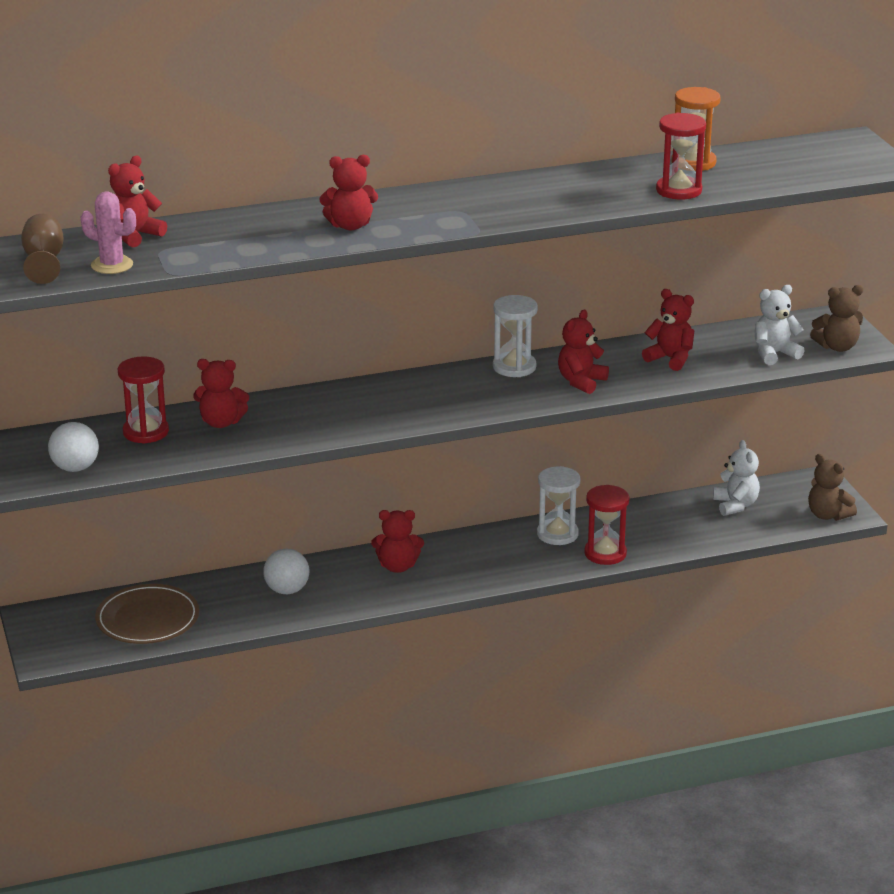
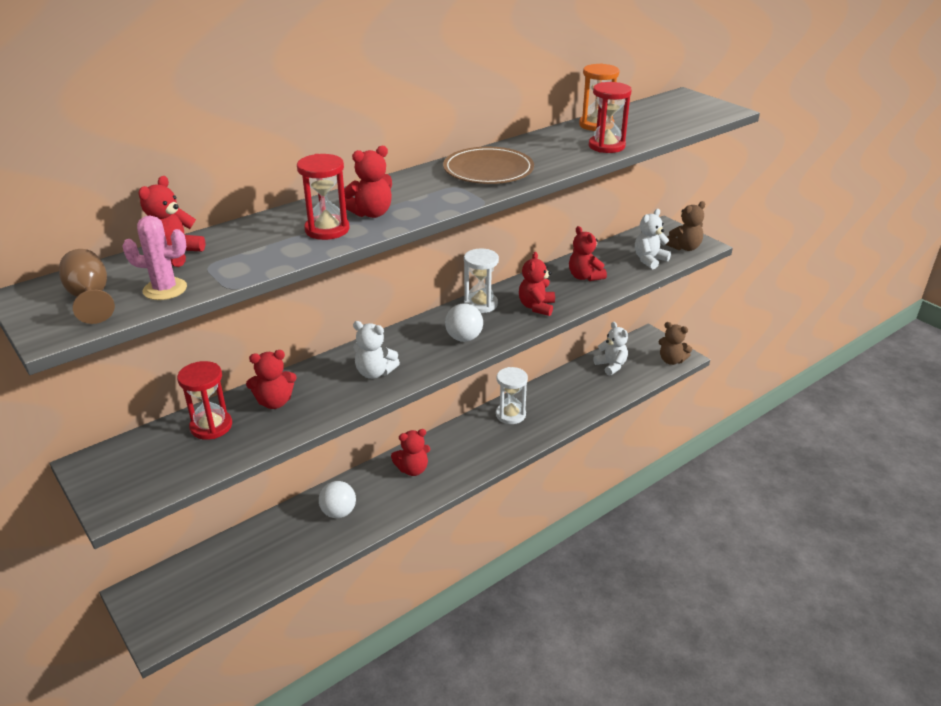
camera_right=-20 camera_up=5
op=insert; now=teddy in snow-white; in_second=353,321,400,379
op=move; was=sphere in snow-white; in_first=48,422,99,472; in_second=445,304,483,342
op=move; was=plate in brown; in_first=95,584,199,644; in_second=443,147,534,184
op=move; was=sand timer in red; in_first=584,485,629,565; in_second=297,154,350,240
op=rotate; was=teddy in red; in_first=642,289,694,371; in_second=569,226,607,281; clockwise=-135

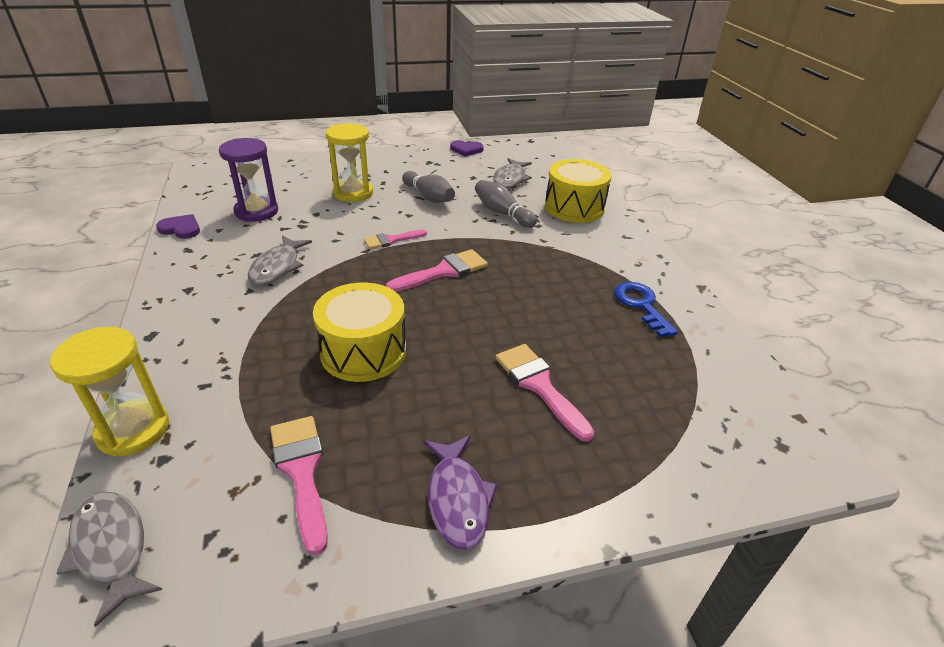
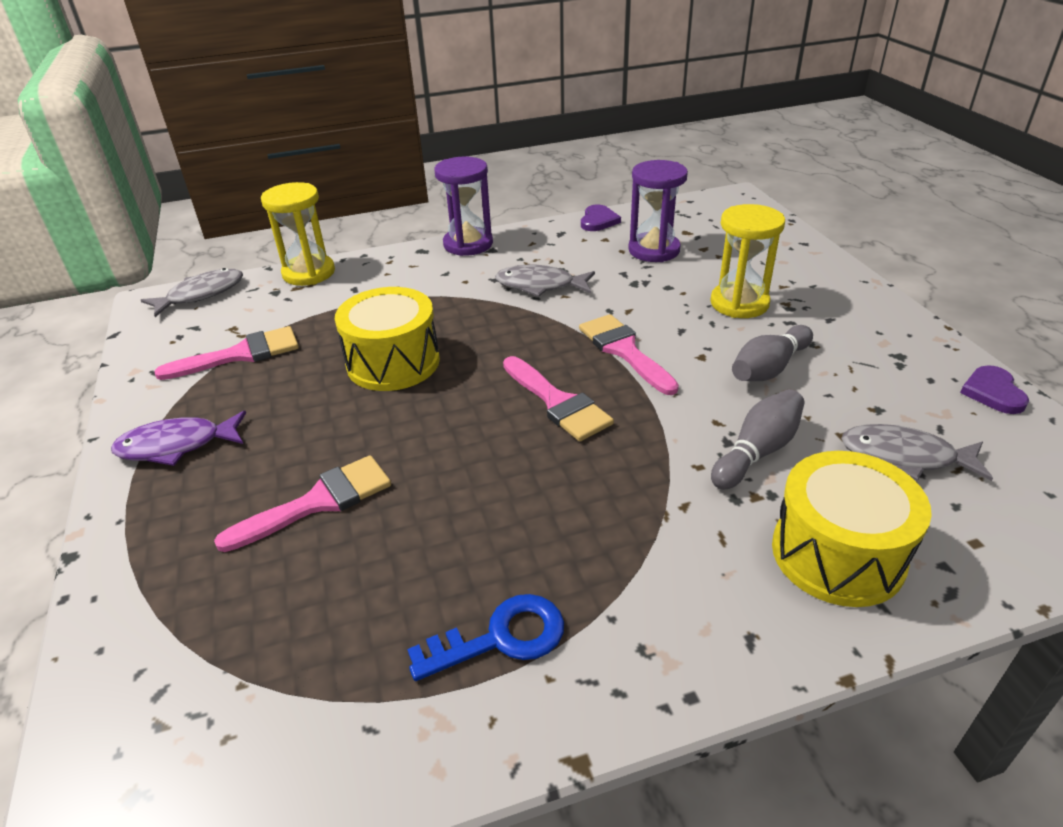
camera_right=90 camera_up=0
op=insert; now=sand timer in royal purple; in_second=434,157,493,256
op=resize; was=paintbrush in rosy; in_first=364,230,427,249; in_second=579,314,679,395; ratio=1.56

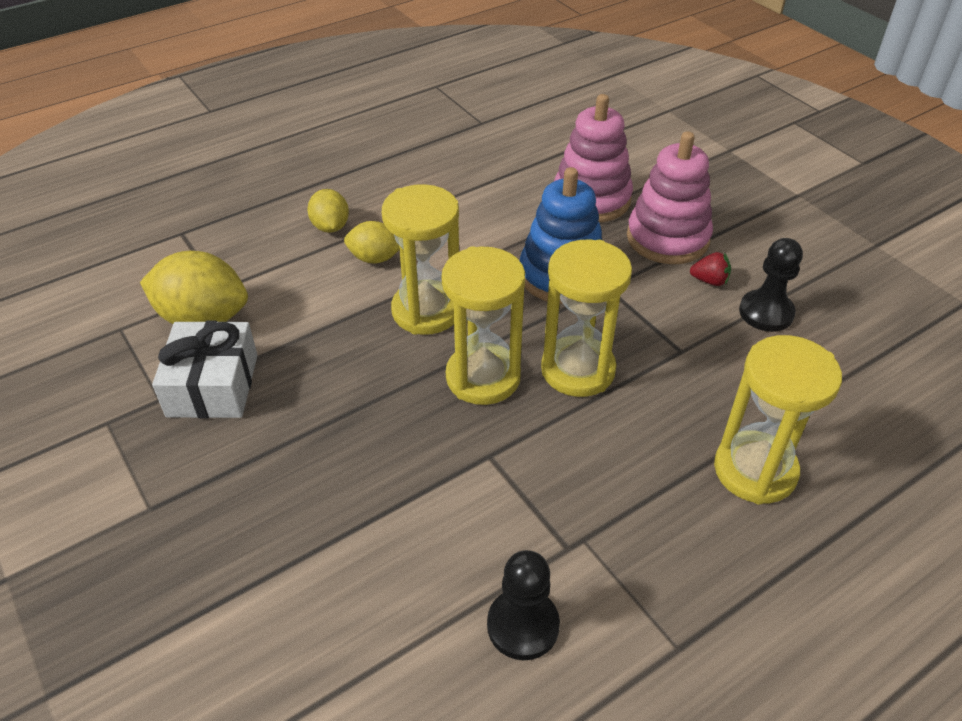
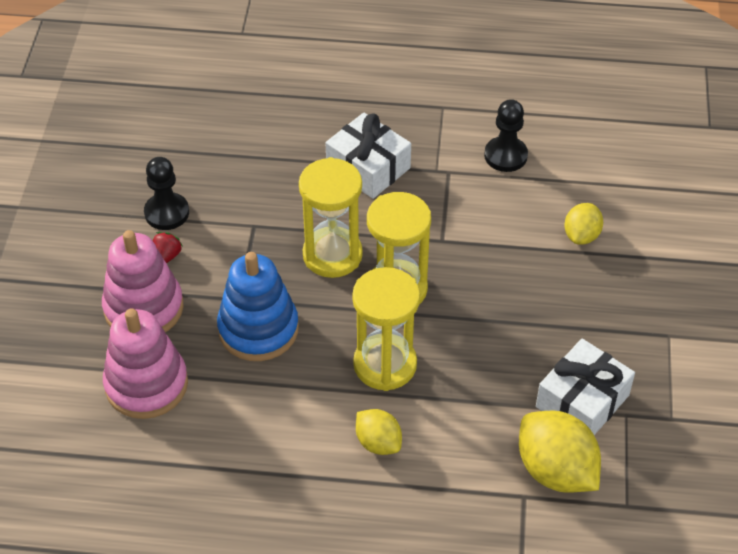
camera_right=-140 camera_up=5
op=delete; was=sand timer in golden; in_first=714,335,842,505
op=insert; now=wrapped gift in snow-white; in_second=326,112,411,199
op=move; was=lemon in golden; in_first=307,189,349,233; in_second=564,203,603,245
op=rotate; was=strawberry in red; in_first=690,252,731,286; in_second=153,232,183,263; clockwise=60

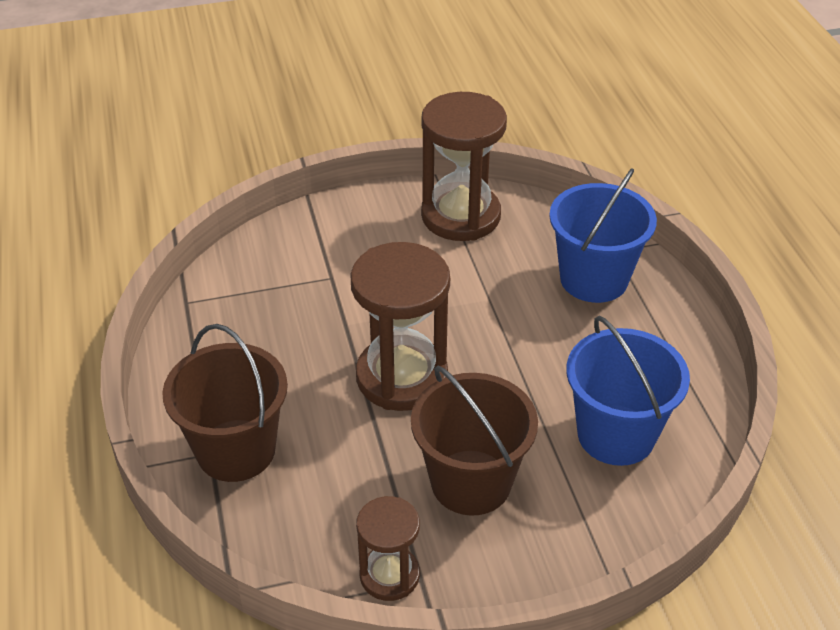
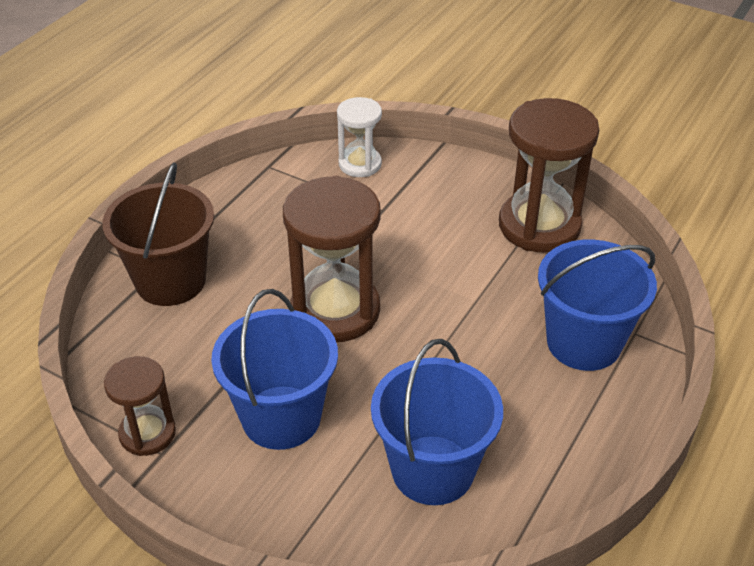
camera_right=45 camera_up=0
op=insert; now=sand timer in snow-white; in_second=337,97,382,177
op=recolor; was=sand bucket in brown; now=sand bucket in blue; in_first=411,365,538,516; in_second=211,289,338,450

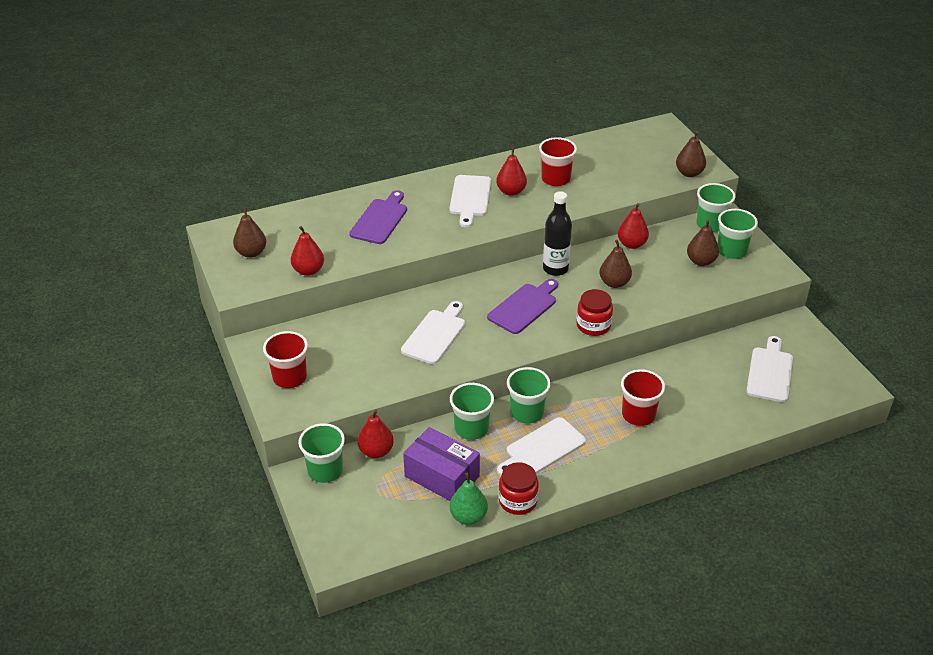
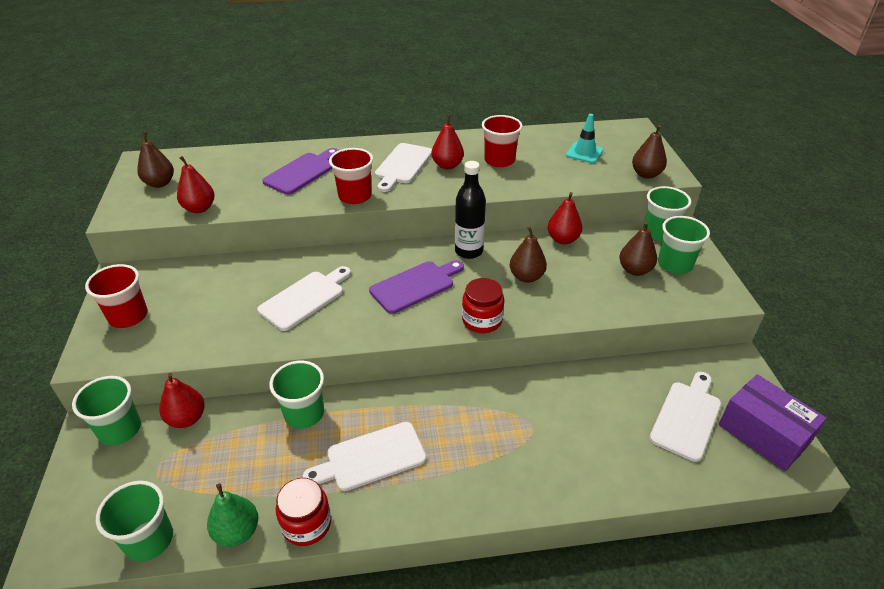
camera_right=15 camera_up=0
op=insert; now=road cone in aqua; in_second=566,114,603,163
op=move; was=package in royal purple; in_first=403,427,480,501; in_second=718,374,827,471
op=move; was=beaker in emerald; in_first=507,367,551,424; in_second=96,481,173,562
op=move; was=beaker in red; in_first=621,369,665,426; in_second=329,148,373,204

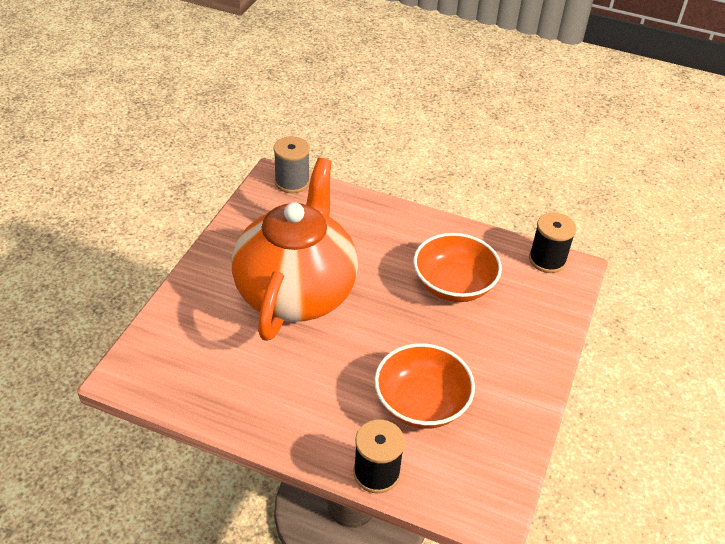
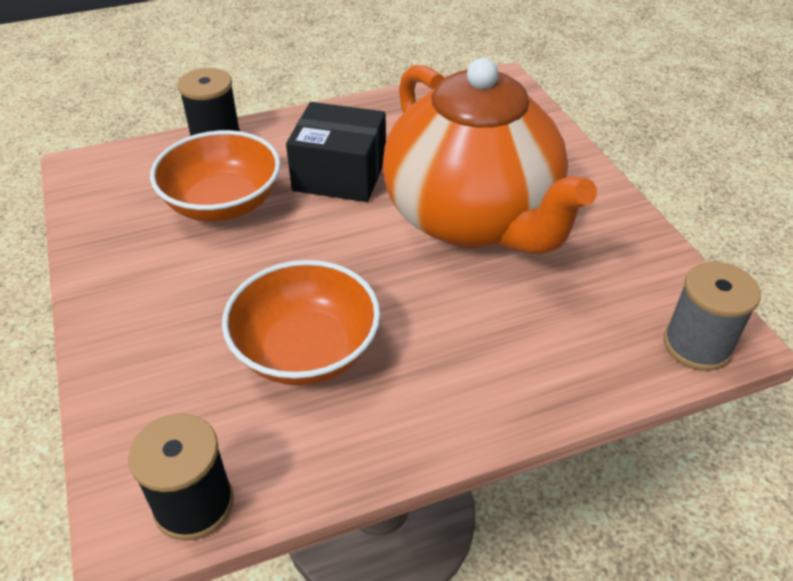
camera_right=140 camera_up=0
op=insert; now=package in black; in_second=286,102,386,202

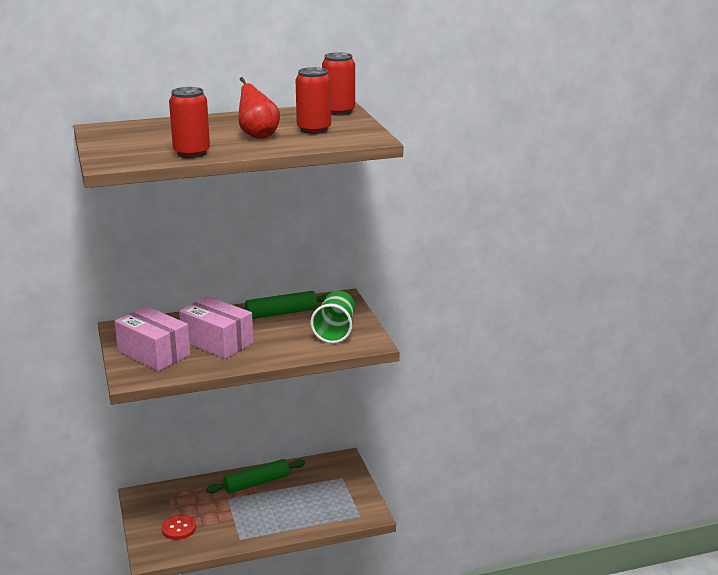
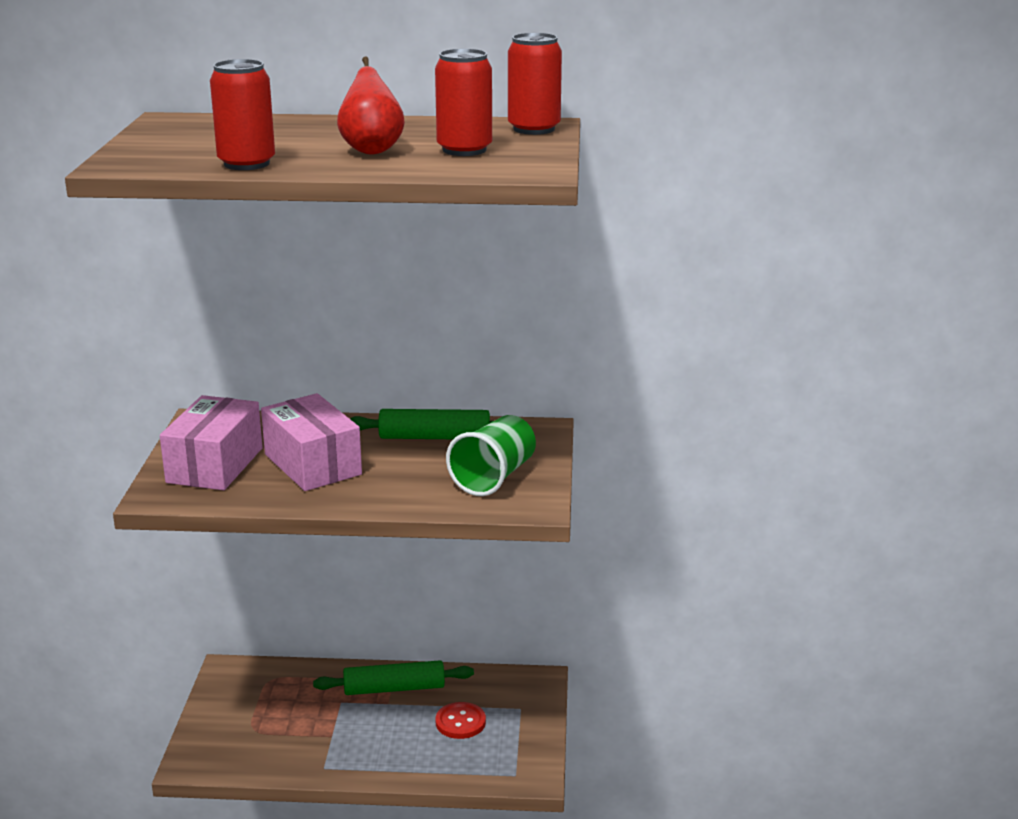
camera_right=20 camera_up=0
op=move; was=button in red; in_first=162,515,196,540; in_second=436,702,486,739
op=rotate; was=package in rosy; in_first=114,306,190,371; in_second=160,395,263,490; clockwise=45

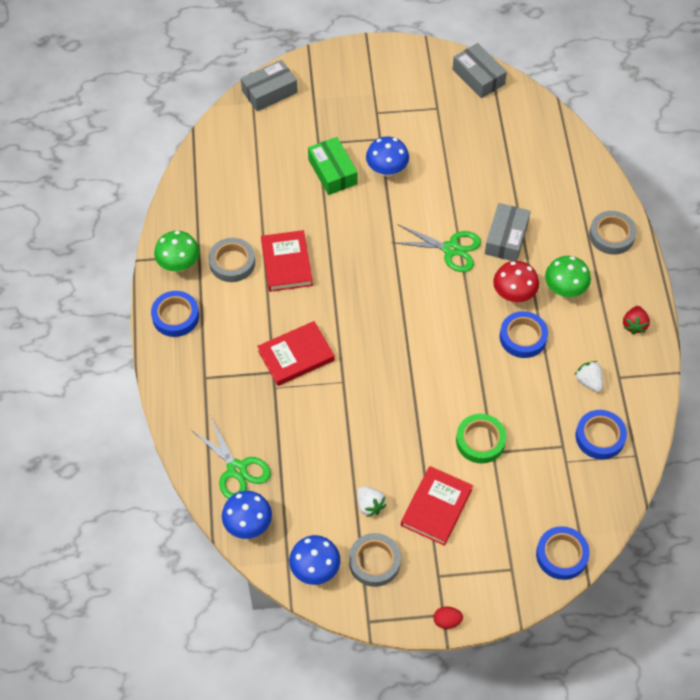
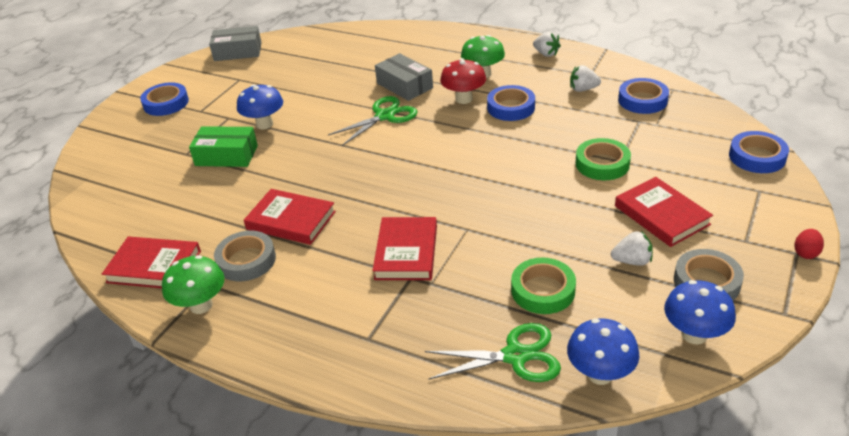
camera_right=-55 camera_up=-20
op=delete; was=package in ash-grey; in_first=241,60,298,111
op=delete; was=tape in ash-grey; in_first=589,211,637,255
op=insert; now=hardback in red; in_second=102,237,201,288
op=insert; now=tape in emerald; in_second=511,258,576,314
op=move; was=tape in blue; in_first=151,291,199,337; in_second=140,82,189,116
op=recolor; was=strawberry in red; now=strawberry in snow-white; in_first=623,306,650,335; in_second=533,32,561,57

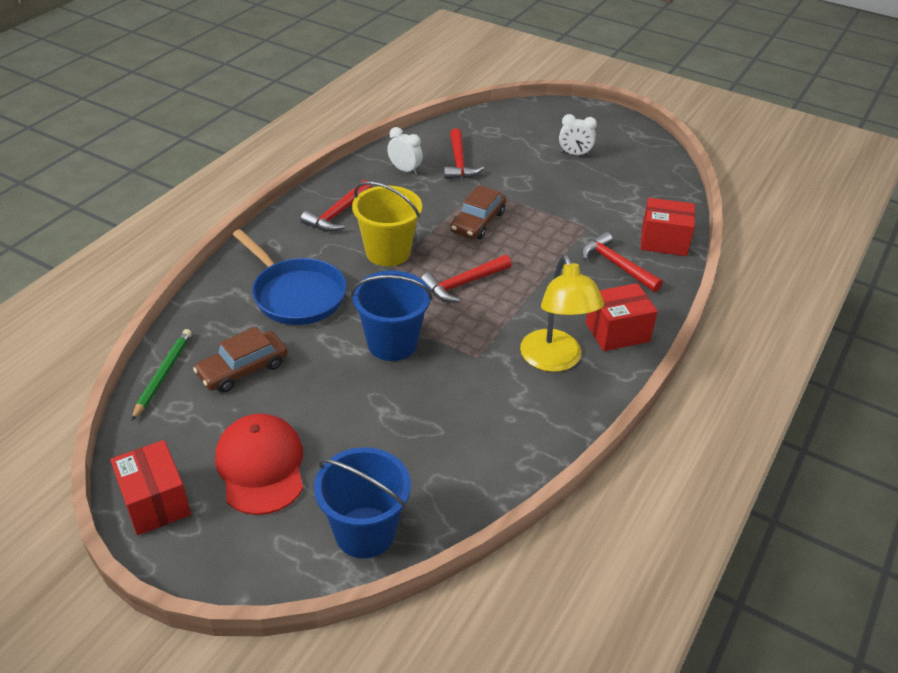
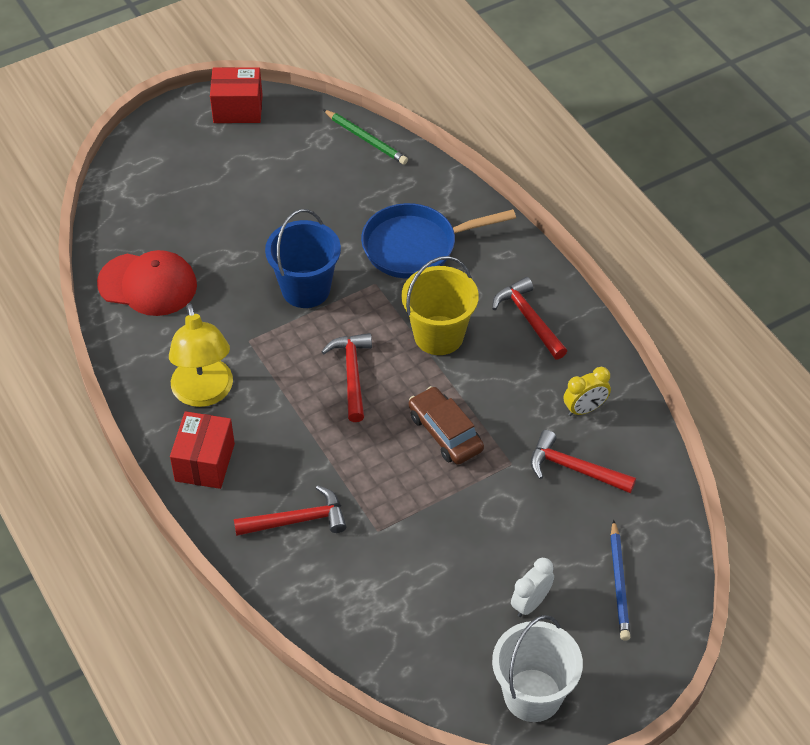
camera_right=120 camera_up=10
op=delete; was=toy car in brown; in_first=193,327,288,392
op=delete; was=sand bucket in blue; in_first=314,447,411,558
op=delete; was=package in red; in_first=640,198,695,256
op=insert; now=sand bucket in snow-white; in_second=492,615,583,722
op=insert; now=pencil in blue; in_second=610,520,630,641
op=move; was=baseball cap in red; in_first=215,414,303,515; in_second=97,250,197,316
op=recolor; was=clock in snow-white; now=clock in golden; in_first=387,127,423,175; in_second=564,367,611,416
op=rotate; was=lamp in golden; in_first=520,255,604,372; in_second=169,303,233,407; clockwise=-120

